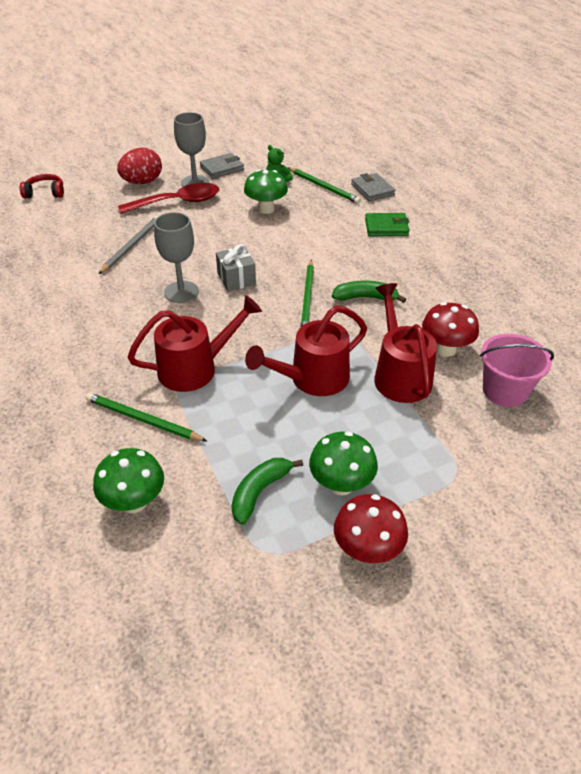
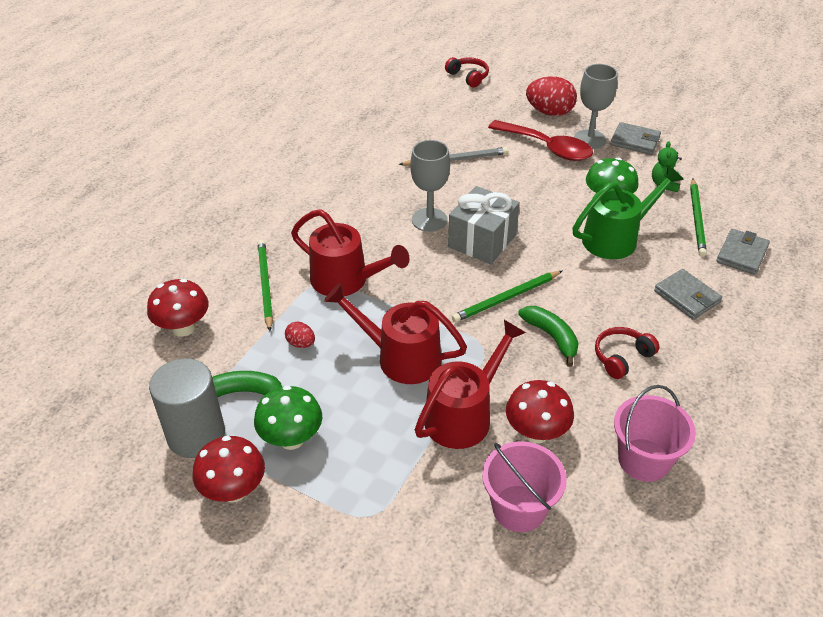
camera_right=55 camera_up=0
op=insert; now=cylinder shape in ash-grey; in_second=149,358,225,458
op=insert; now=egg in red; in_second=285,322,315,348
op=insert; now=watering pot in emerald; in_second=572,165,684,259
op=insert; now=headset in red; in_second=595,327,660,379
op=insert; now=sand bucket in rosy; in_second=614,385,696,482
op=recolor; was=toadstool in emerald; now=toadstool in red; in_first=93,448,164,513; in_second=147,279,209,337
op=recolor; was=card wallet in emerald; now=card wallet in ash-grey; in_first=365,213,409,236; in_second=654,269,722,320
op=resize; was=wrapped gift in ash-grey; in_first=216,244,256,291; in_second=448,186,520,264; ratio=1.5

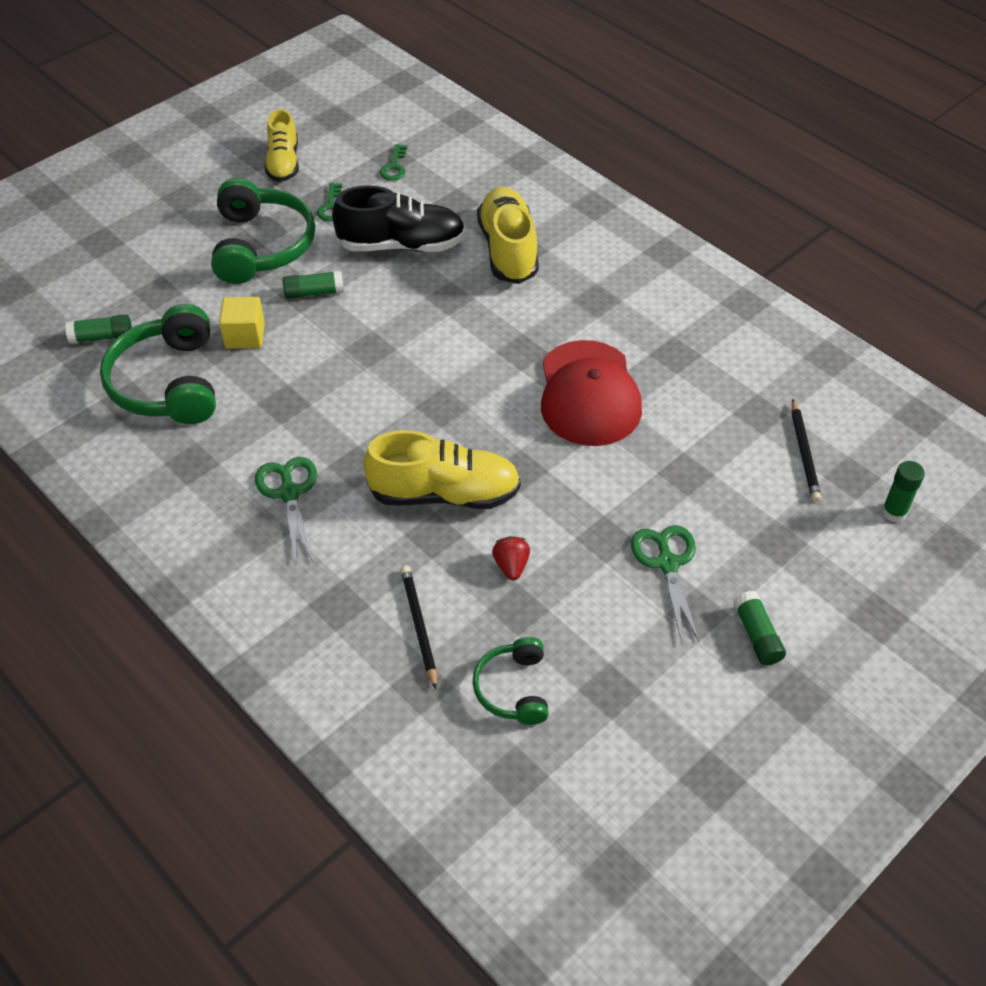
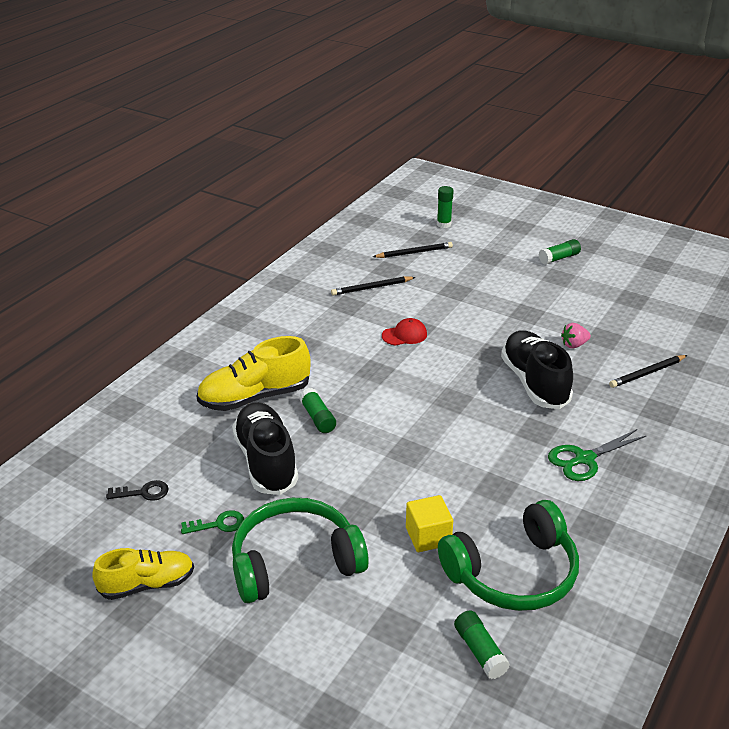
camera_right=-105 camera_up=-15
op=delete; was=headset in emerald; in_first=472,637,549,725
op=delete; was=scissors in emerald; in_first=631,525,699,642
op=insert; now=pencil in black; in_second=331,276,415,296
op=move; was=glue in emerald; in_first=283,271,344,299; in_second=299,388,336,433
op=recolor; was=sneaker in golden; now=sneaker in black; in_first=363,430,521,509; in_second=501,330,573,409
op=recolor; was=latchkey in emerald; now=latchkey in black; in_first=380,144,407,181; in_second=106,480,169,501
op=recolor; was=strawberry in red; now=strawberry in rosy; in_first=492,536,530,580; in_second=561,323,591,349
op=resize; was=baseball cap in red; in_first=541,340,642,446; in_second=382,318,427,346; ratio=0.45

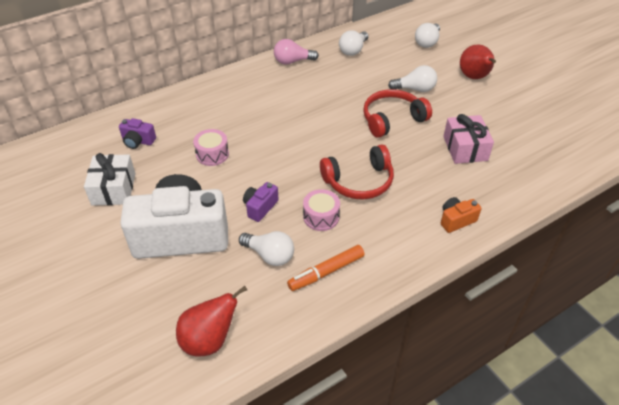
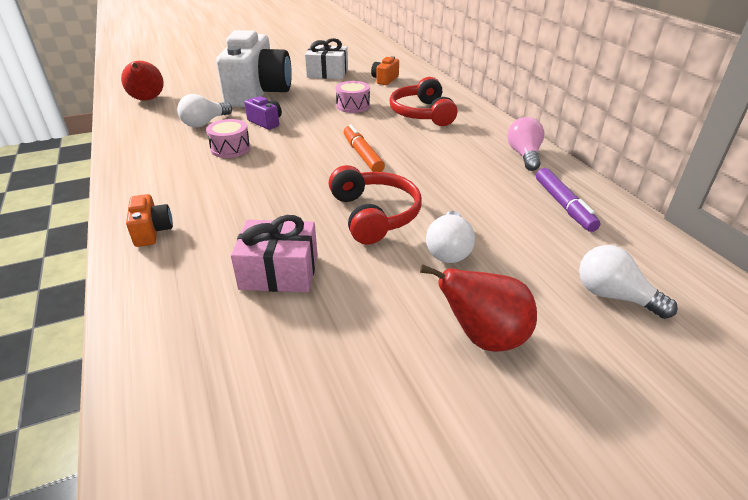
camera_right=100 camera_up=-10
op=move; was=felt pen in orange-coloured; in_first=287,245,365,291; in_second=344,124,385,172
op=move; was=headset in red; in_first=320,144,394,200; in_second=390,77,457,126
op=replace; was=lightbulb in snow-white; now=felt pen in royal purple; in_first=339,30,369,56; in_second=536,168,600,232
op=recolor; was=compact camera in royal purple; now=compact camera in orange-coloured; in_first=119,118,156,149; in_second=371,56,399,85

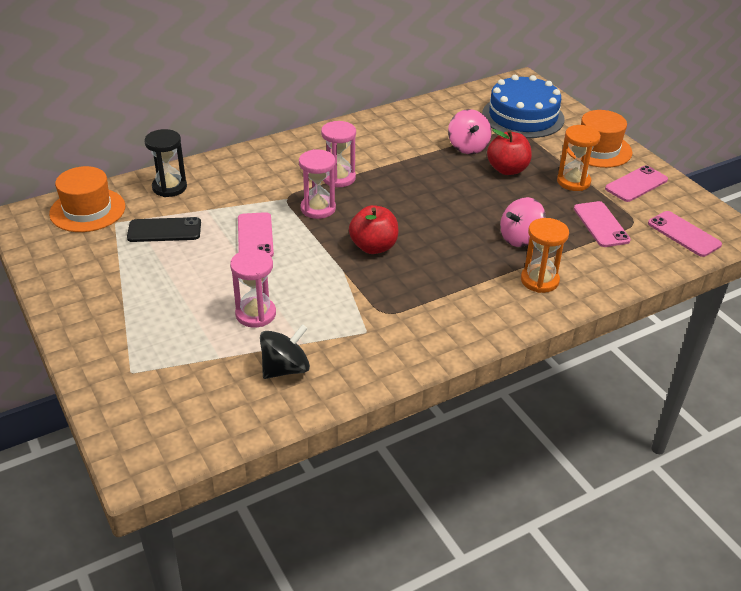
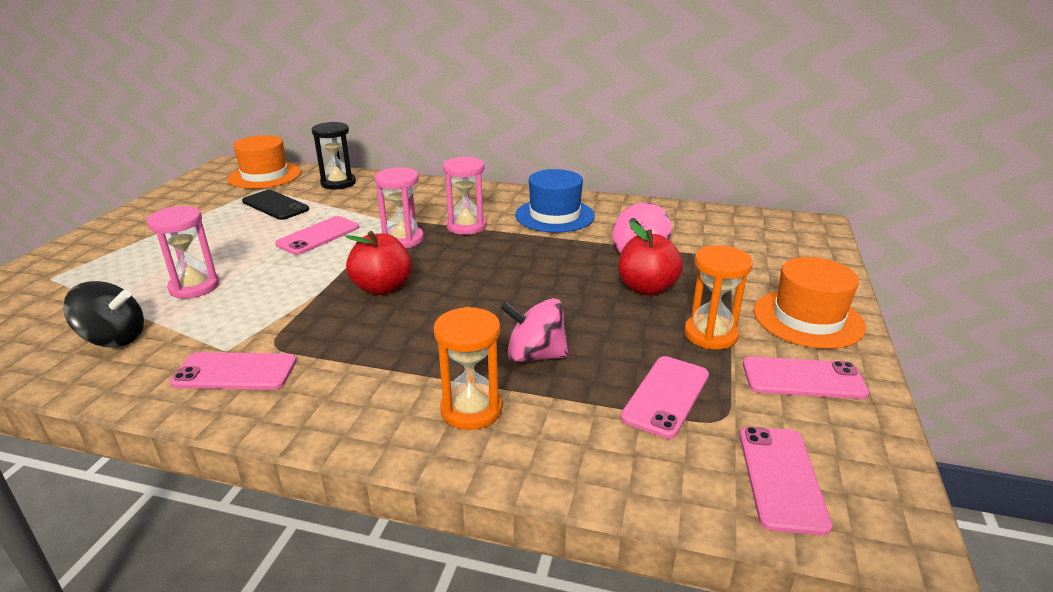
camera_right=45 camera_up=-10
op=delete; was=cake in blue; in_first=482,75,565,138
op=insert; now=smartphone in rosy; in_second=170,352,297,390
op=insert; now=hat in blue; in_second=515,169,595,233

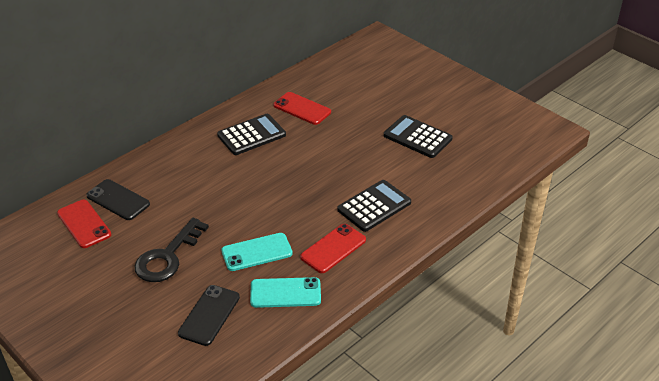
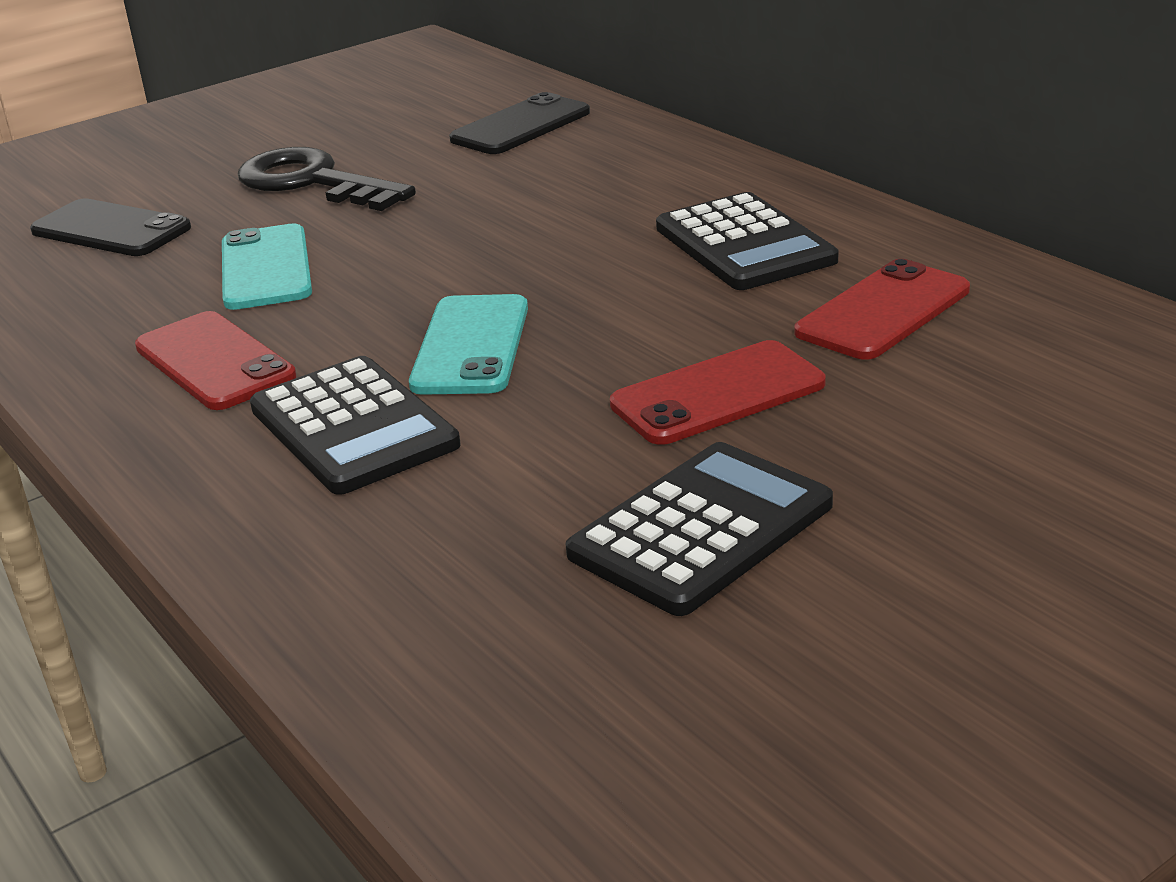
camera_right=100 camera_up=-10
op=move; was=smartphone in red; in_first=57,200,111,248; in_second=610,340,826,445
op=move; was=smartphone in aqua; in_first=250,277,321,308; in_second=409,294,528,395

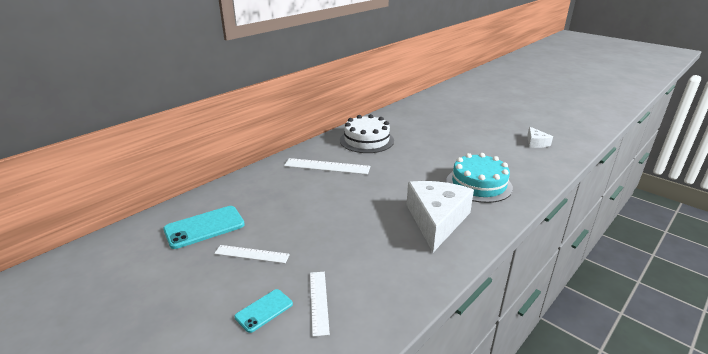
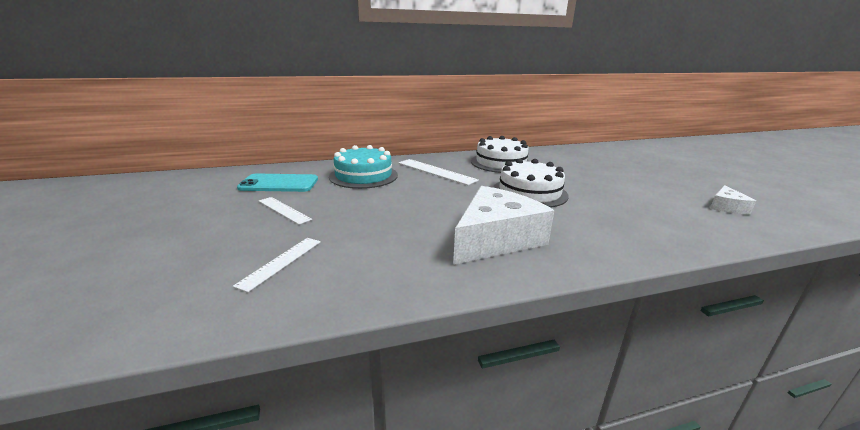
camera_right=30 camera_up=-5
op=delete; was=smartphone in aqua; in_first=234,289,293,333
op=insert; now=cake in snow-white; in_second=493,158,569,208
op=move; was=cake in aqua; in_first=446,153,513,203; in_second=329,145,398,189

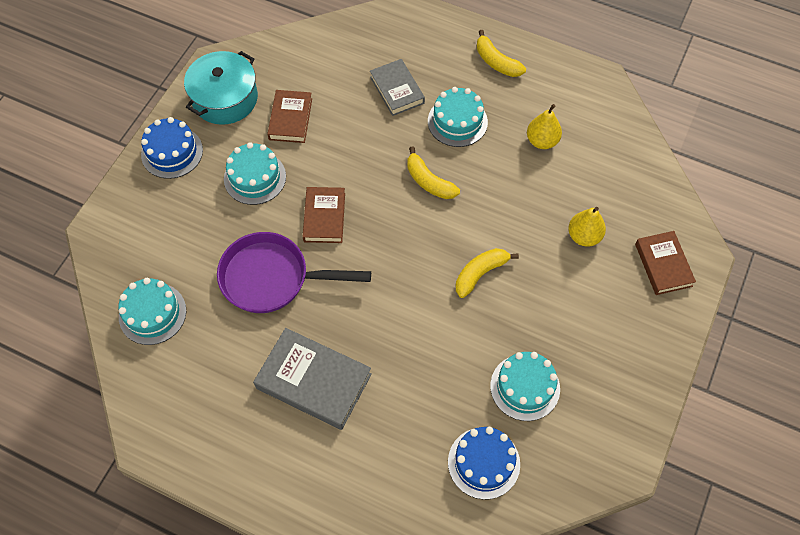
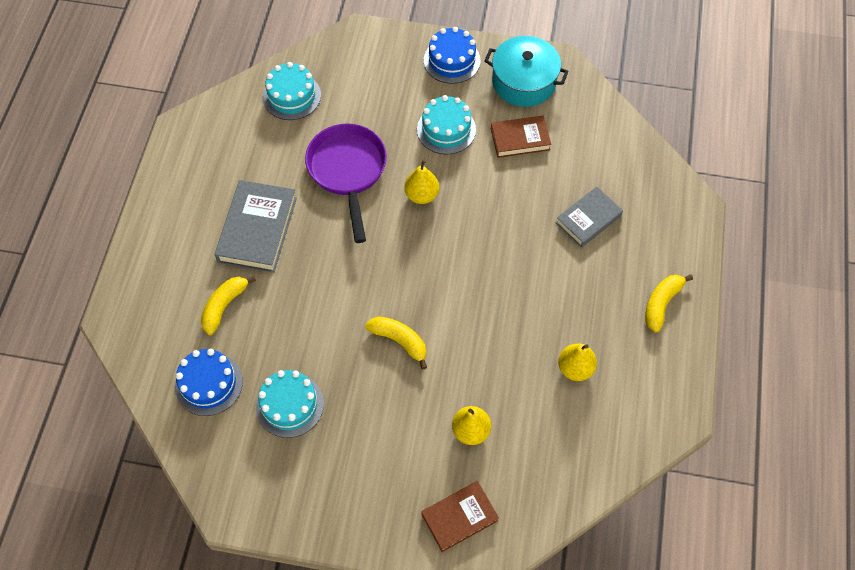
camera_right=75 camera_up=0
op=delete; was=cake in aqua; in_first=428,87,488,147
op=move; was=toy banana in golden; in_first=407,146,460,199; in_second=201,276,256,335
op=replace; was=hardback in brown; now=pear in golden; in_first=303,187,345,243; in_second=404,160,439,204

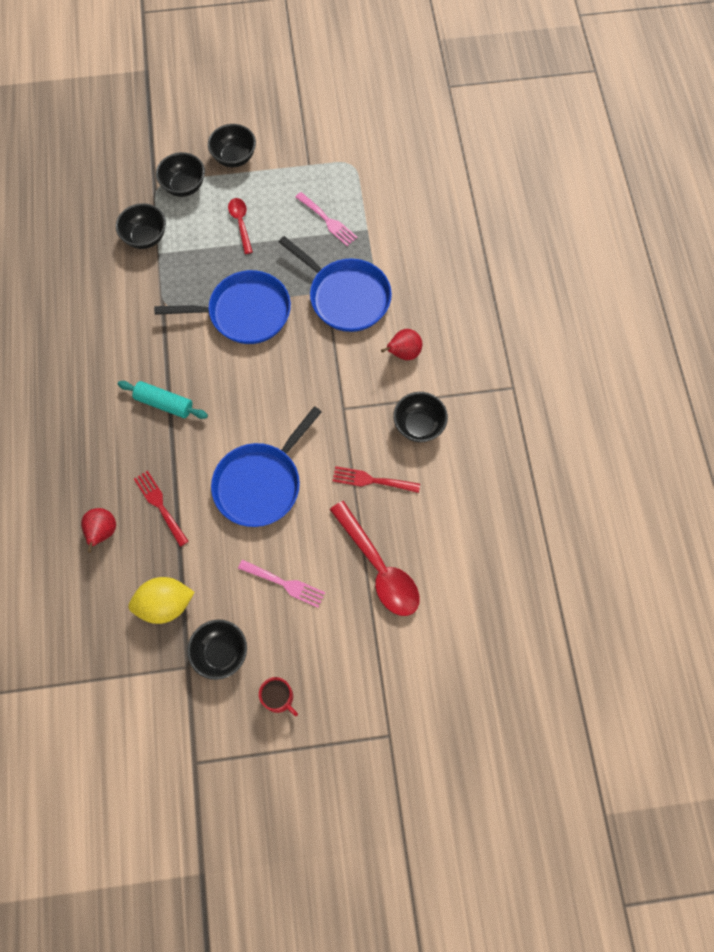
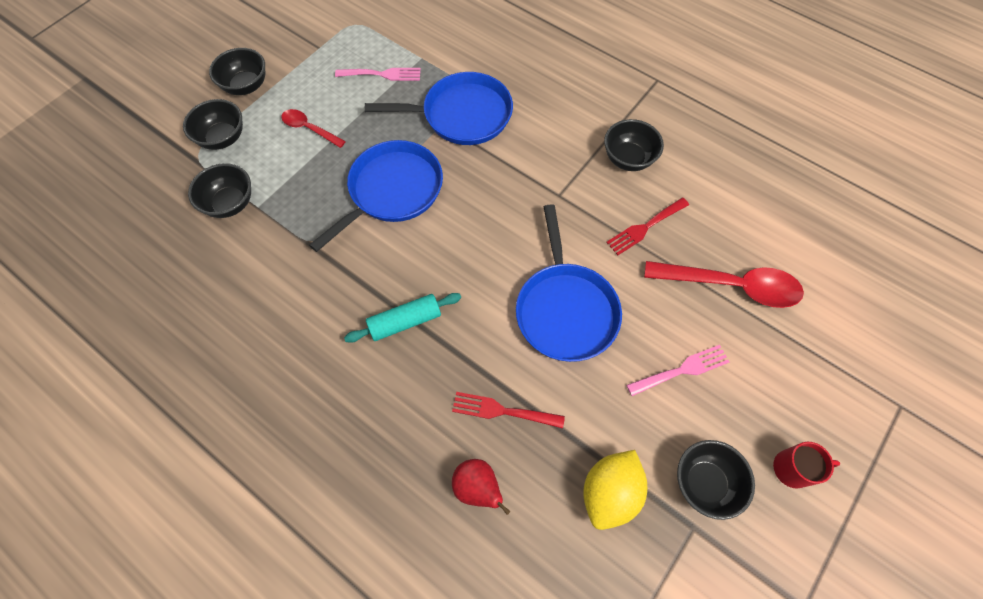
camera_right=-45 camera_up=-5
op=delete; was=pear in red; in_first=381,329,422,360

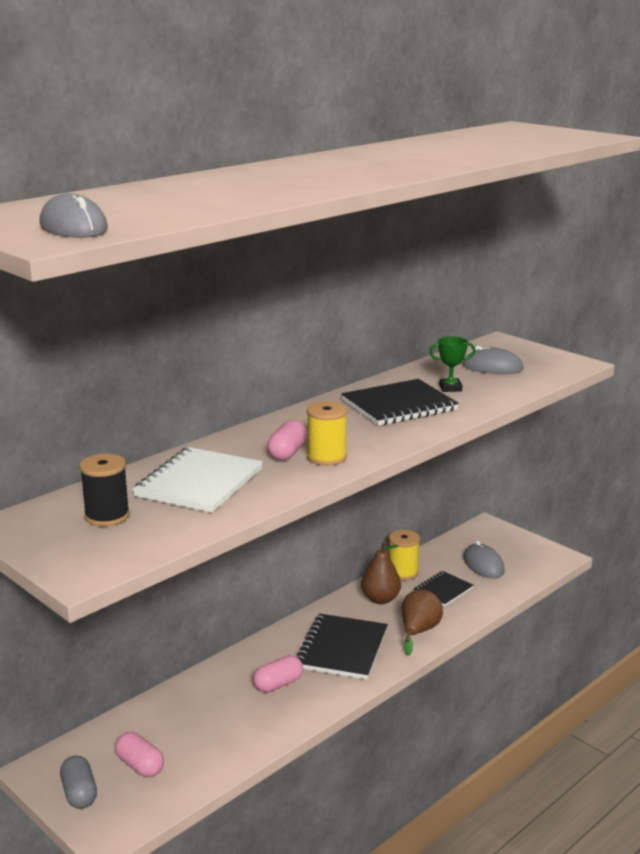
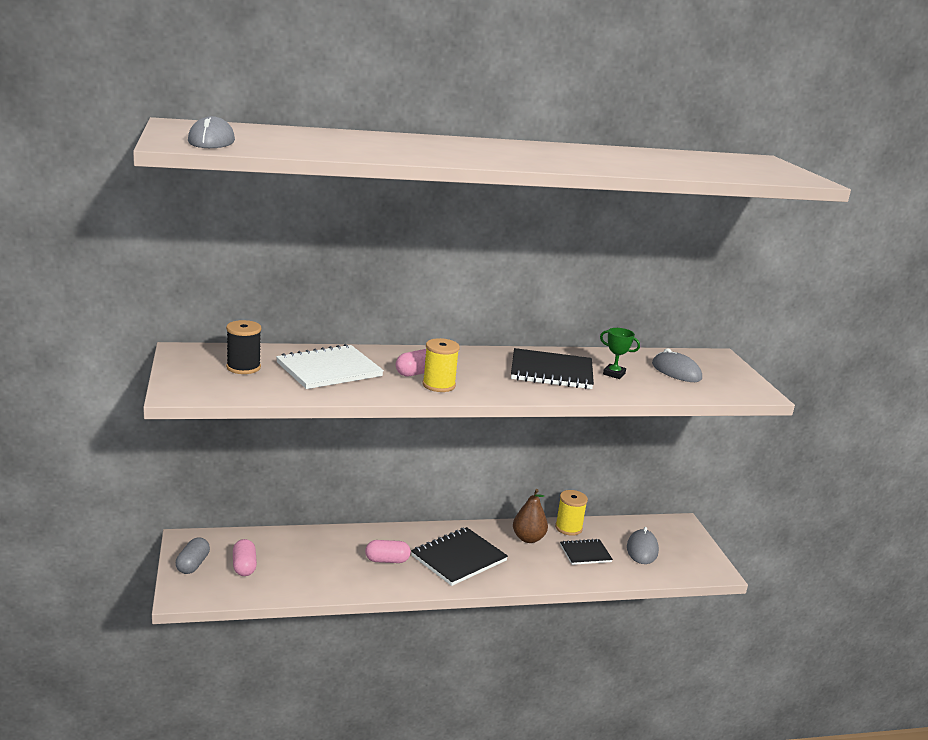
camera_right=30 camera_up=0
op=delete; was=pear in brown; in_first=402,590,443,656

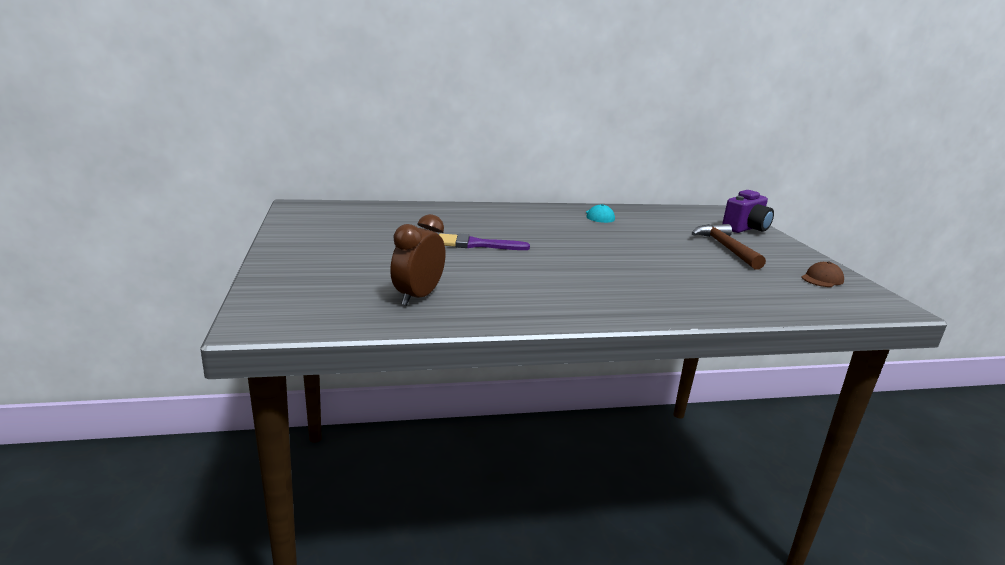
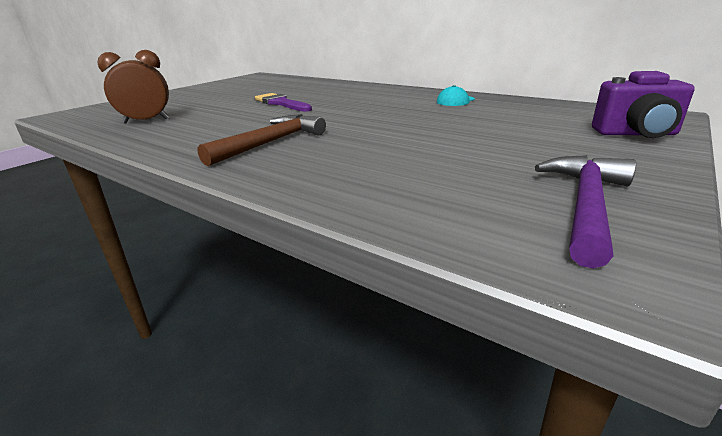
camera_right=50 camera_up=5
op=move; was=claw hammer in brown; in_first=692,224,766,269; in_second=197,114,326,166
op=replace; was=baseball cap in brown; now=claw hammer in royal purple; in_first=801,262,844,287; in_second=535,155,636,269

